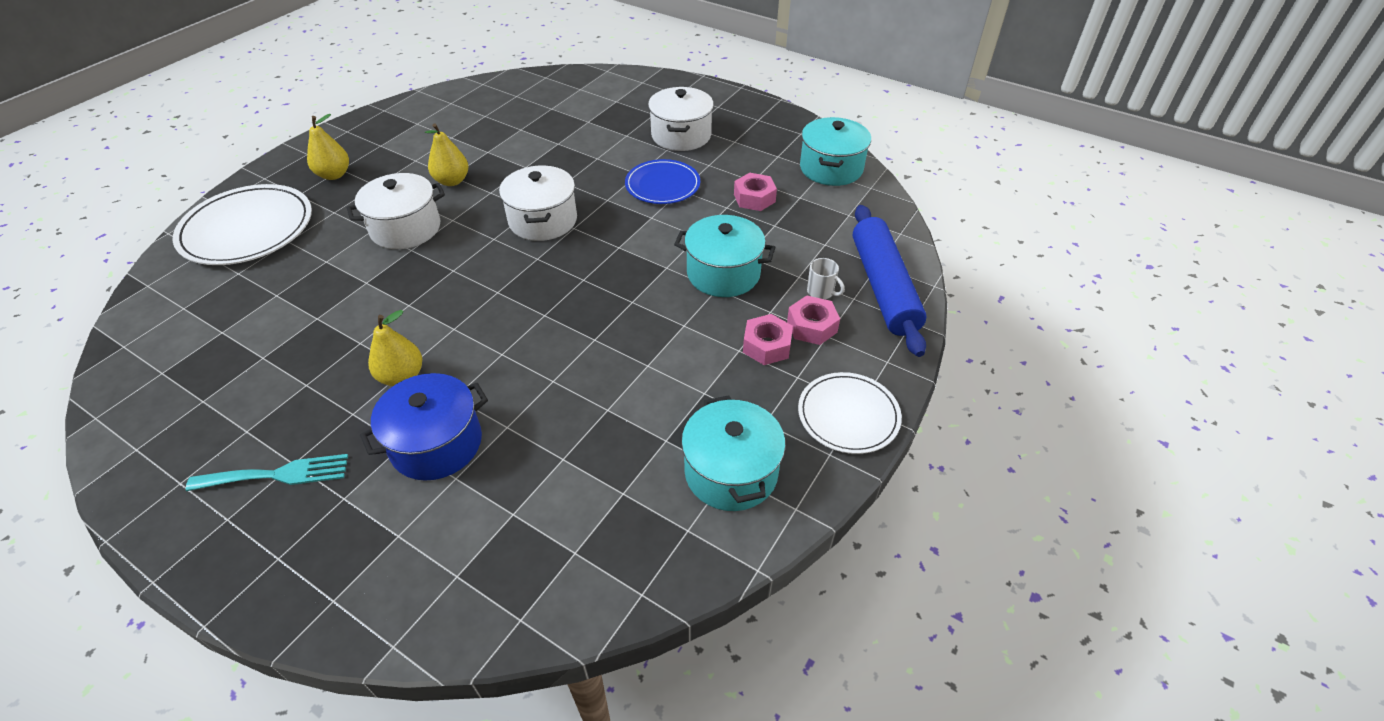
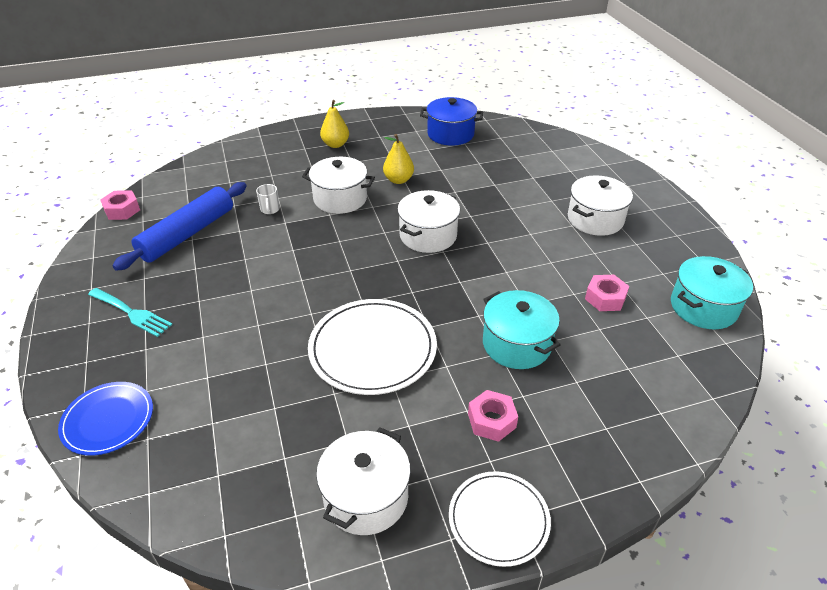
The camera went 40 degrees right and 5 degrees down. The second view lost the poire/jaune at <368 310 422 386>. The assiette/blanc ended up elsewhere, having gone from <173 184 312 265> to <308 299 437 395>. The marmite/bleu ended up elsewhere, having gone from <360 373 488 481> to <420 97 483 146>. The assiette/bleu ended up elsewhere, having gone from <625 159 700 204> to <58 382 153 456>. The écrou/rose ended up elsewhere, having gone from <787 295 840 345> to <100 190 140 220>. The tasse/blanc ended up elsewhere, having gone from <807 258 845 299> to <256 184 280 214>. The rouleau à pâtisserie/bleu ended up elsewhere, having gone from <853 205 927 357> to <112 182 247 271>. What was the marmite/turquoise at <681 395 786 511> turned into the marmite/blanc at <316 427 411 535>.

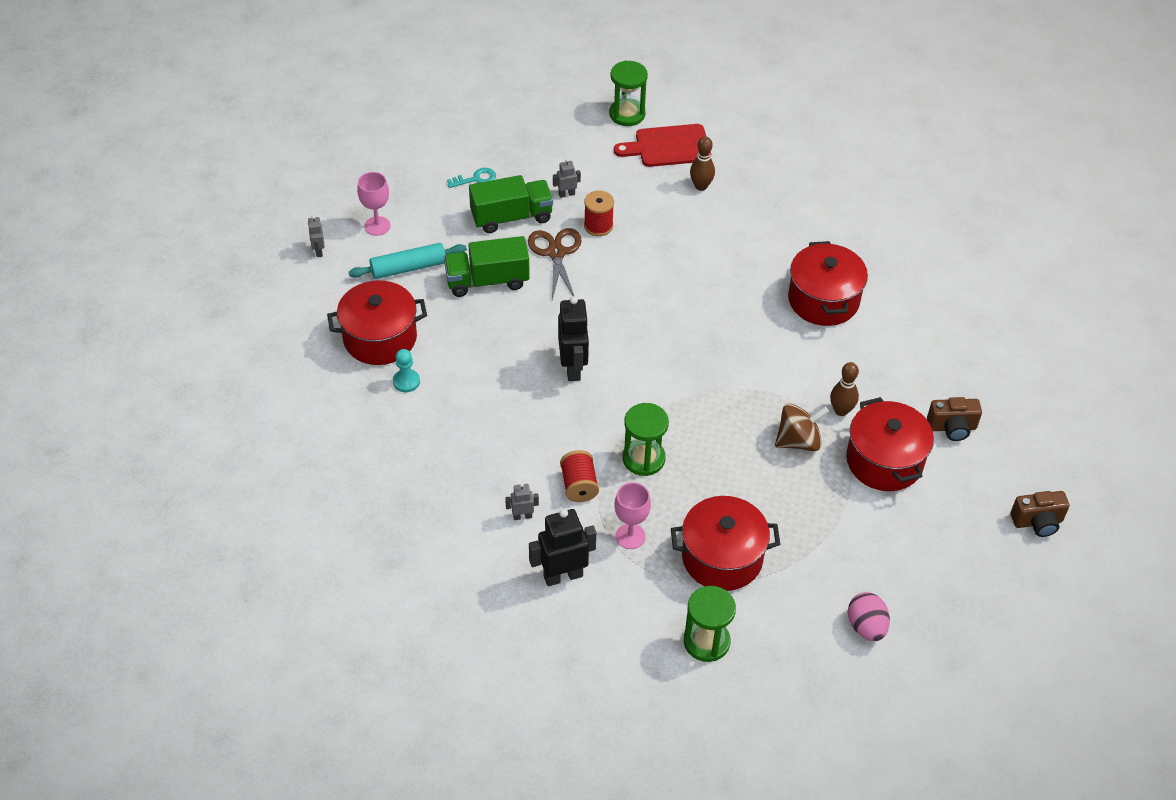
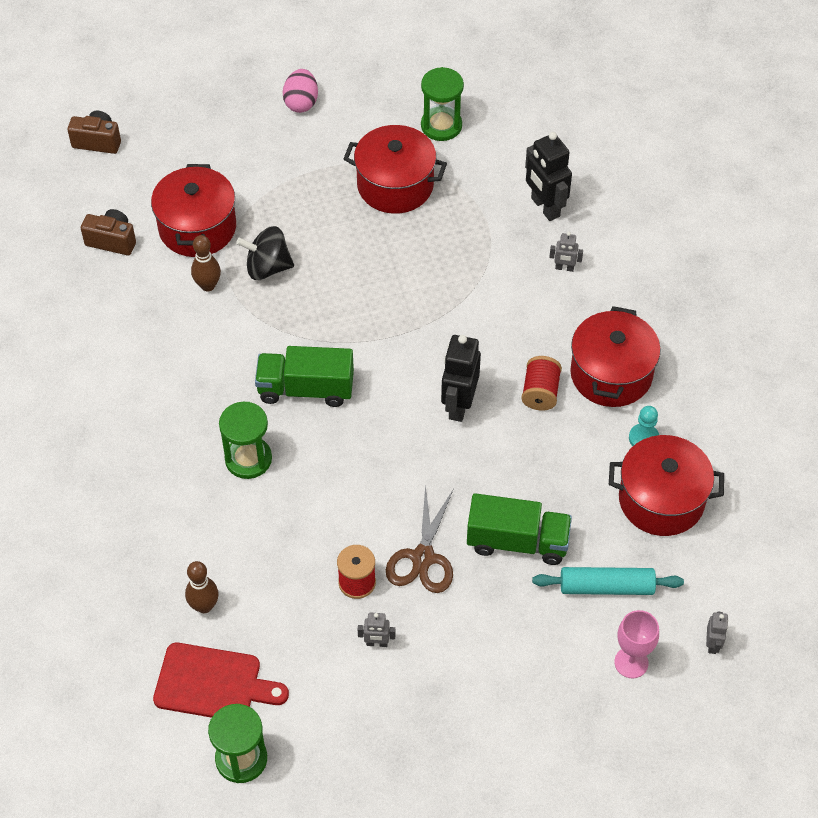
The camera went 160 degrees left and 5 degrees up. The second view lost the clé/turquoise at <447 168 496 188>. The second view lost the verre à pied/rose at <614 482 651 549>. The camion/vert ended up elsewhere, having gone from <469 175 553 233> to <255 346 354 407>. The bobine/rouge ended up elsewhere, having gone from <560 450 599 502> to <521 356 562 410>. The sablier/vert ended up elsewhere, having gone from <623 403 669 476> to <219 402 272 479>. The marmite/rouge ended up elsewhere, having gone from <788 241 868 326> to <570 306 661 407>. What was the toupie/marron at <775 403 829 451> turned into the toupie/noir at <236 226 294 280>. The robot/noir at <529 509 596 586> ended up facing another way, 60 degrees clockwise from before.

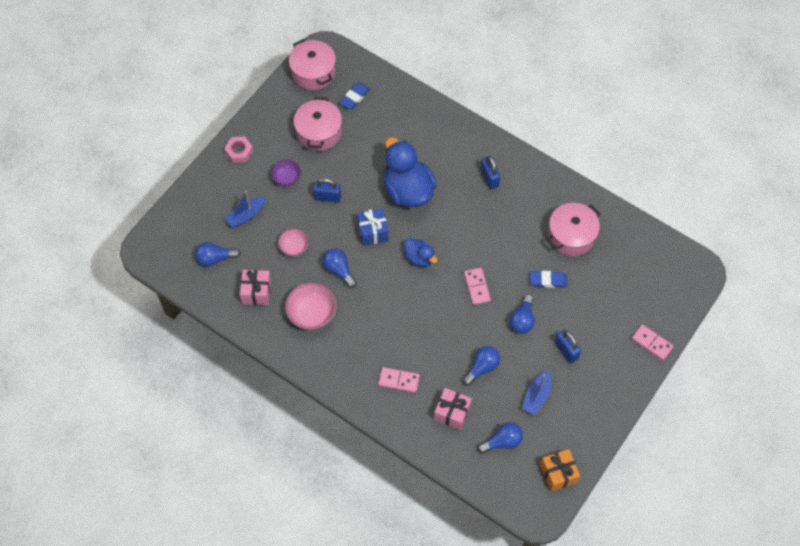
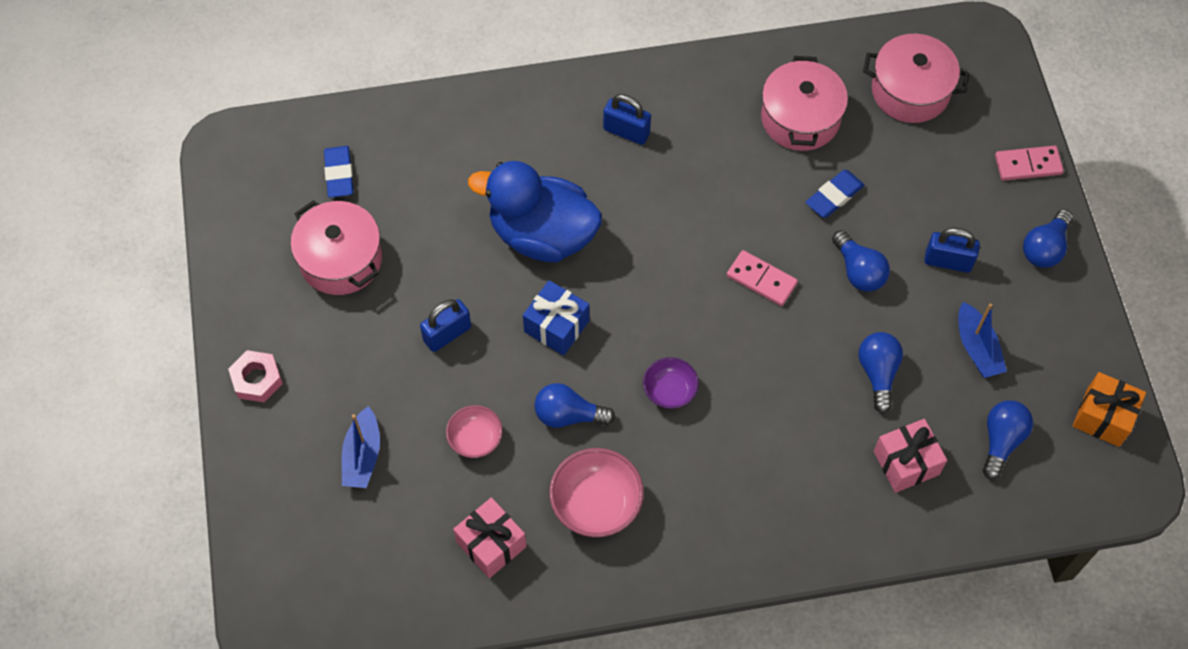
The camera went 45 degrees left and 0 degrees up. The second view lost the domino/rose at <378 367 420 393>. The second view lost the canard/bleu at <404 238 437 267>. The ampoule/bleu ended up elsewhere, having gone from <195 242 241 266> to <1023 210 1073 268>. The bol/violet ended up elsewhere, having gone from <271 160 301 186> to <643 357 699 409>. The marmite/rose ended up elsewhere, having gone from <289 39 336 90> to <863 34 970 123>.

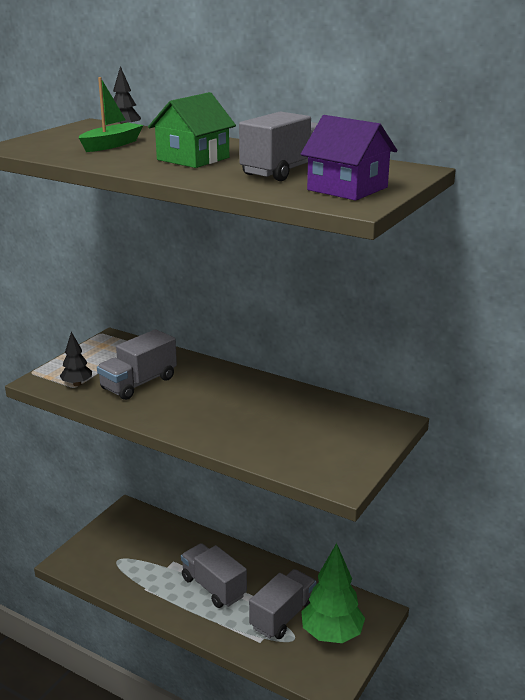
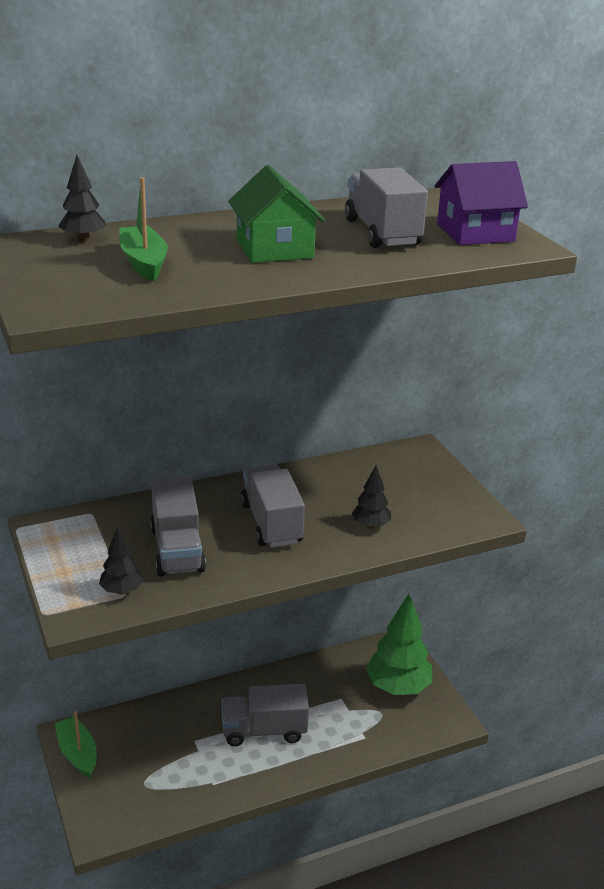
The camera went 55 degrees left and 5 degrees up. The second view gained the bateau/vert at <54 711 97 778>. The second view gained the arbre/noir at <351 465 391 529>. The camion/gris ended up elsewhere, having gone from <249 569 316 639> to <241 464 305 548>.

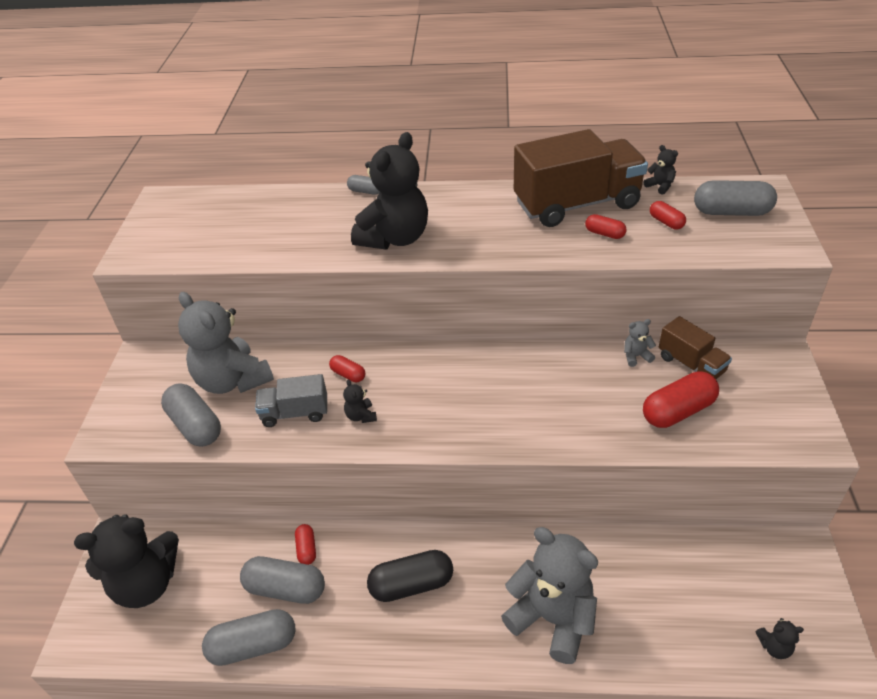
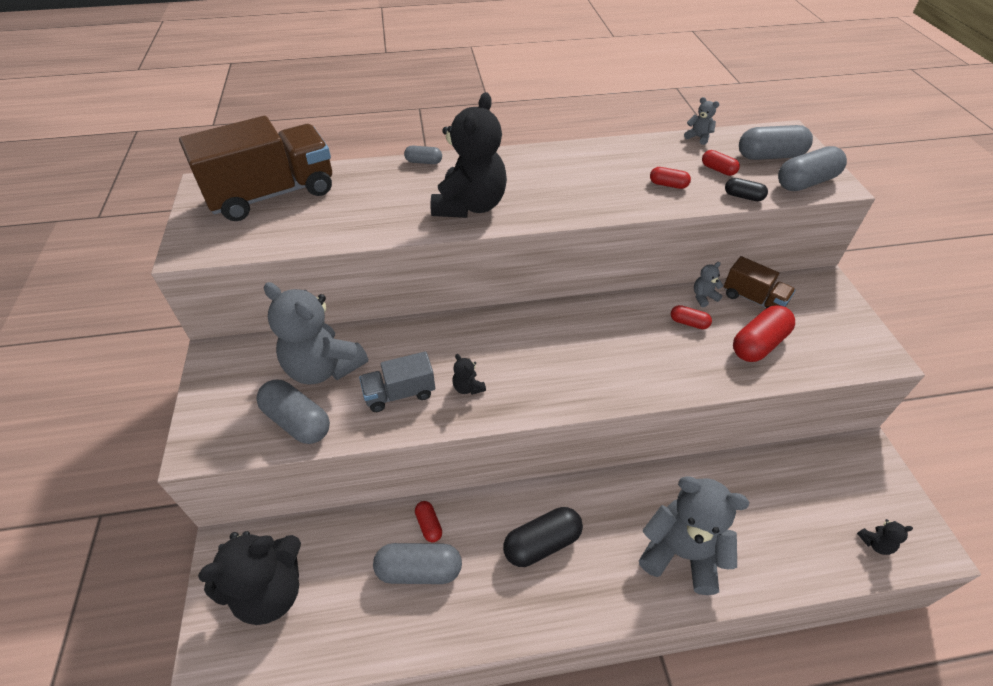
The camera went 15 degrees left and 5 degrees up. The second view gained the gélule/noir at <725 178 768 201>. The gélule/gris ended up elsewhere, having gone from <202 609 296 666> to <778 146 847 191>. The gélule/rouge ended up elsewhere, having gone from <329 355 365 382> to <671 305 712 329>. The camion/marron ended up elsewhere, having gone from <514 129 648 227> to <179 116 332 221>. What was the ours en peluche/noir at <644 145 678 195> turned into the ours en peluche/gris at <684 97 719 145>.

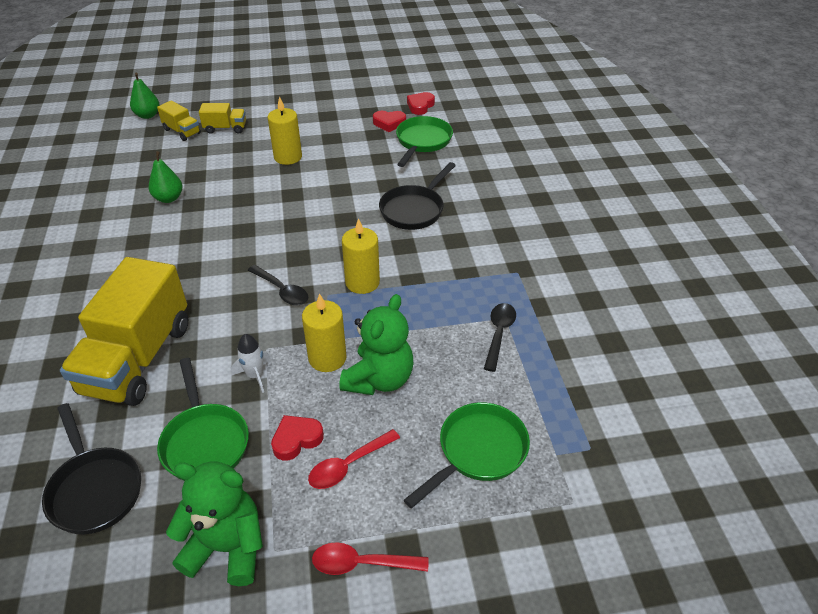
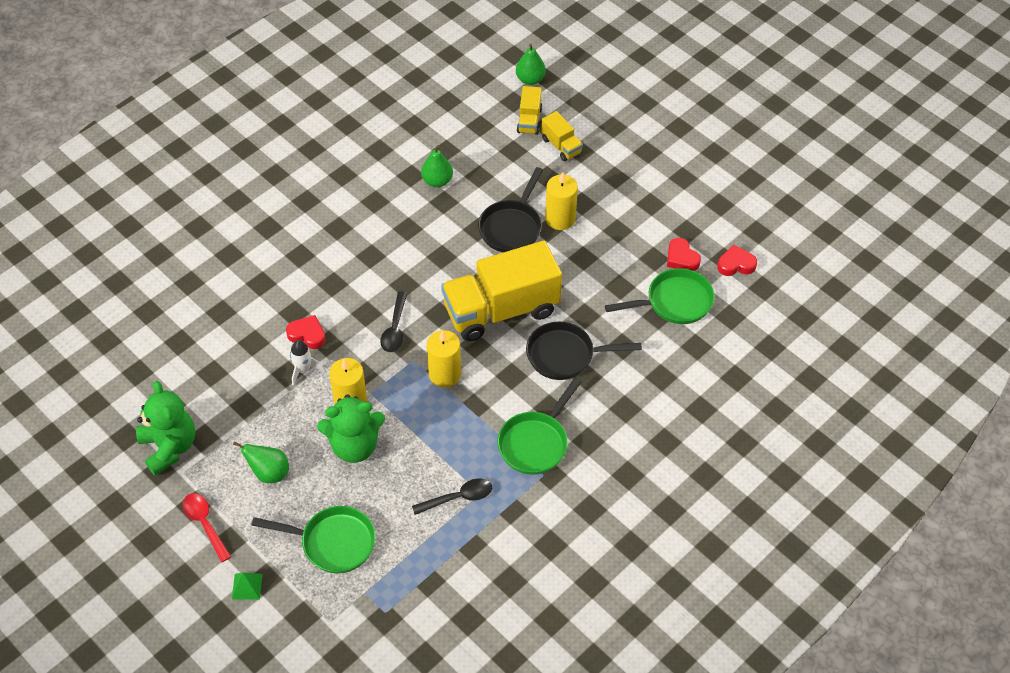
The camera went 55 degrees right and 10 degrees up. The second view gained the pyramide/vert at <232 573 263 600>. The poêle/noir ended up elsewhere, having gone from <42 403 141 534> to <478 167 543 252>. The camion/jaune ended up elsewhere, having gone from <60 257 188 406> to <441 241 562 341>. The poêle/vert ended up elsewhere, having gone from <157 358 249 481> to <497 378 581 475>. The cœur/rouge ended up elsewhere, having gone from <271 415 324 461> to <286 315 326 349>. Where the cuillère/rouge stood at <308 429 400 489>, the poire/vert came to stand at <233 442 289 483>.

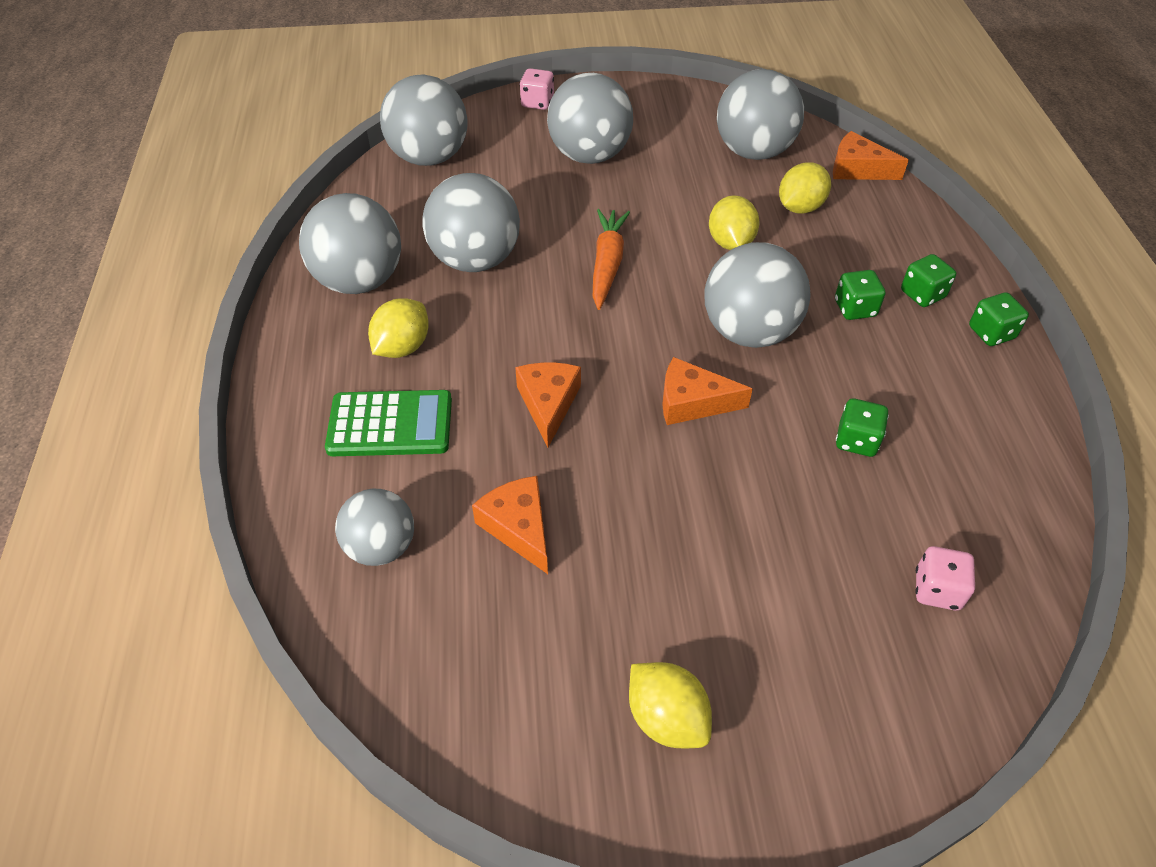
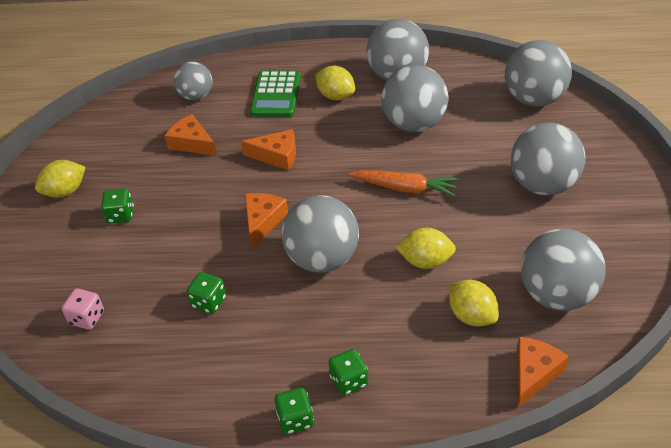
The camera went 100 degrees right and 5 degrees down. The second view lost the dé/rose at <520 68 554 110>. The dé/vert ended up elsewhere, having gone from <835 270 886 320> to <101 188 134 223>. The fromage/orange at <472 476 548 574> ended up facing another way, 120 degrees counterclockwise from before.

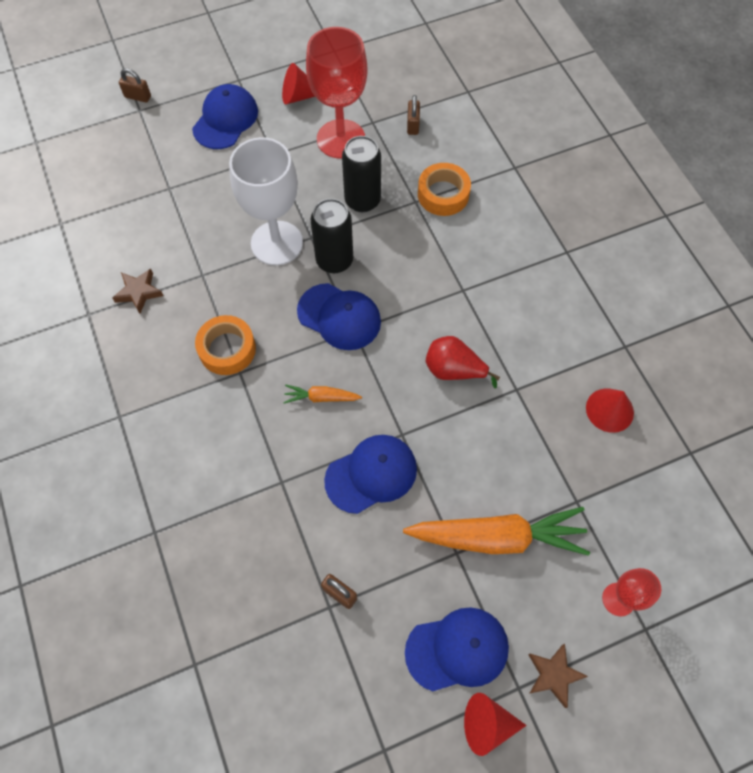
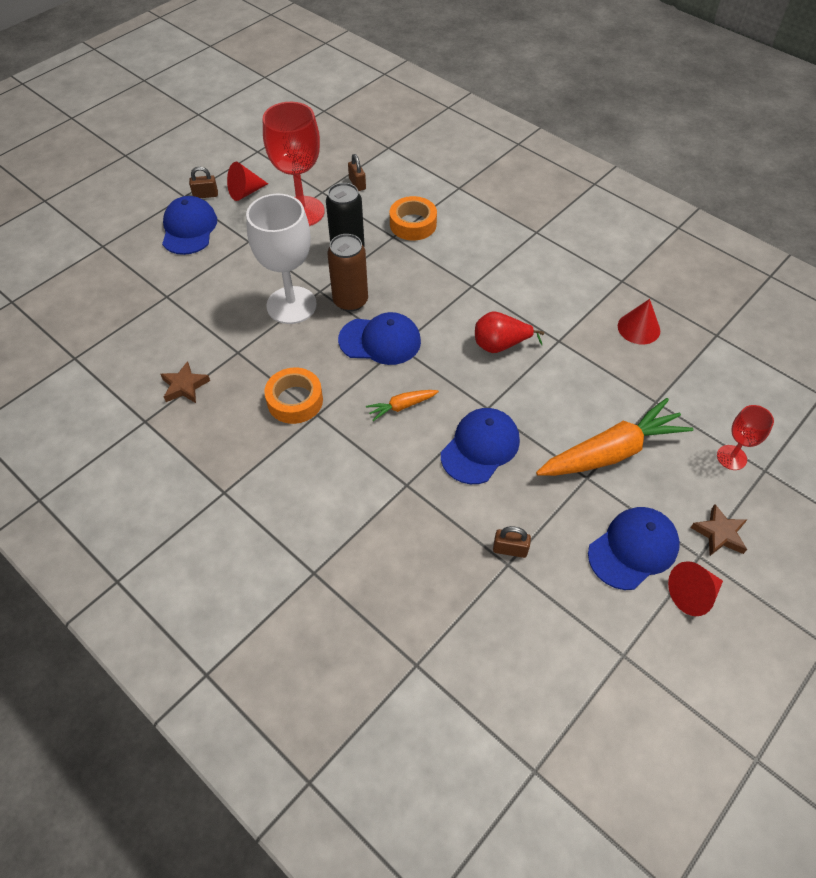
The camera went 25 degrees left and 10 degrees down. The cadenas/marron ended up elsewhere, having gone from <119 68 151 103> to <189 166 218 198>. What was the canette/noir at <311 199 353 273> turned into the canette/marron at <327 234 368 312>.

